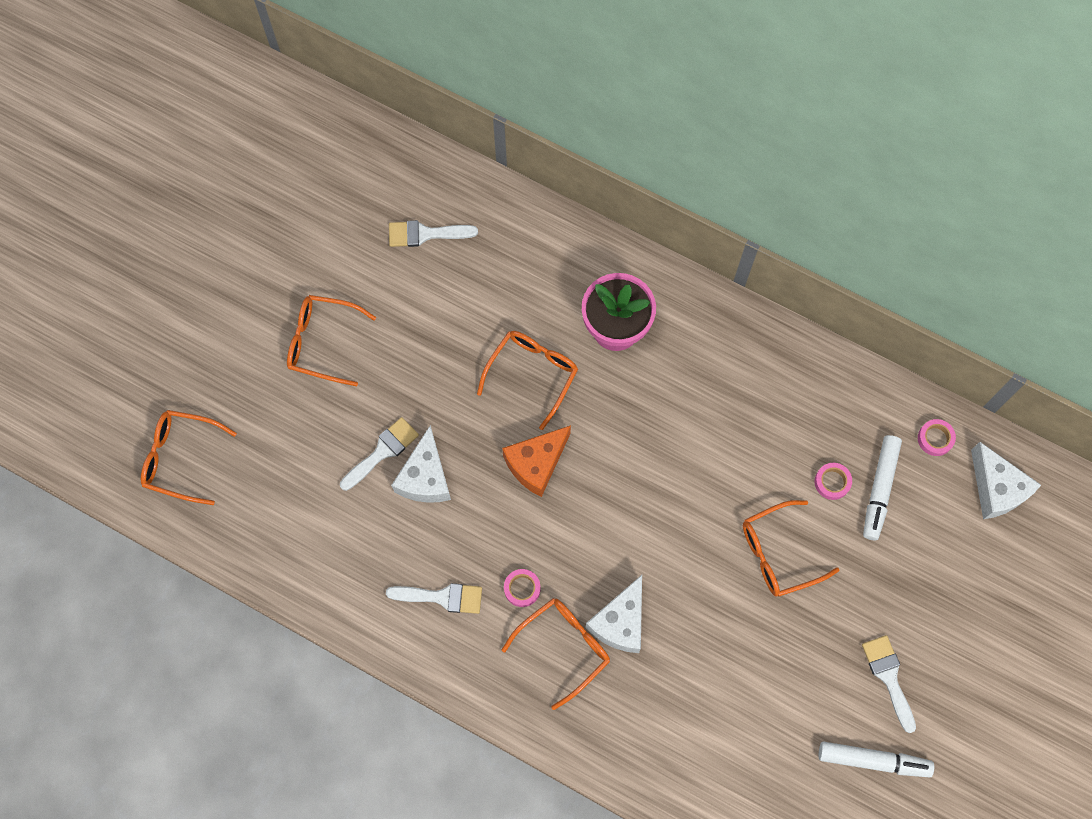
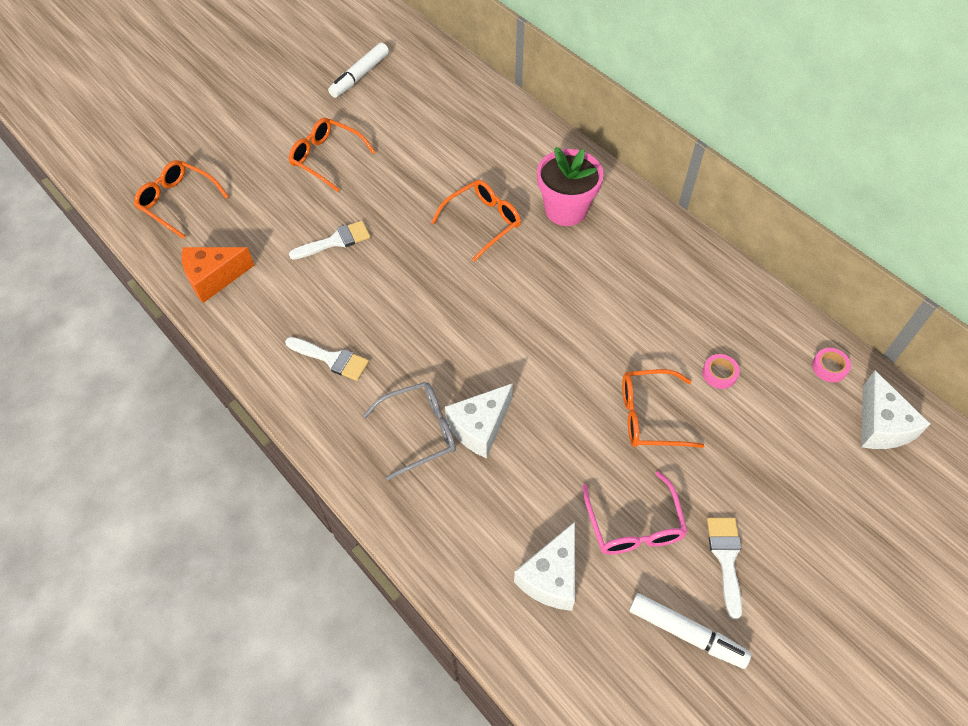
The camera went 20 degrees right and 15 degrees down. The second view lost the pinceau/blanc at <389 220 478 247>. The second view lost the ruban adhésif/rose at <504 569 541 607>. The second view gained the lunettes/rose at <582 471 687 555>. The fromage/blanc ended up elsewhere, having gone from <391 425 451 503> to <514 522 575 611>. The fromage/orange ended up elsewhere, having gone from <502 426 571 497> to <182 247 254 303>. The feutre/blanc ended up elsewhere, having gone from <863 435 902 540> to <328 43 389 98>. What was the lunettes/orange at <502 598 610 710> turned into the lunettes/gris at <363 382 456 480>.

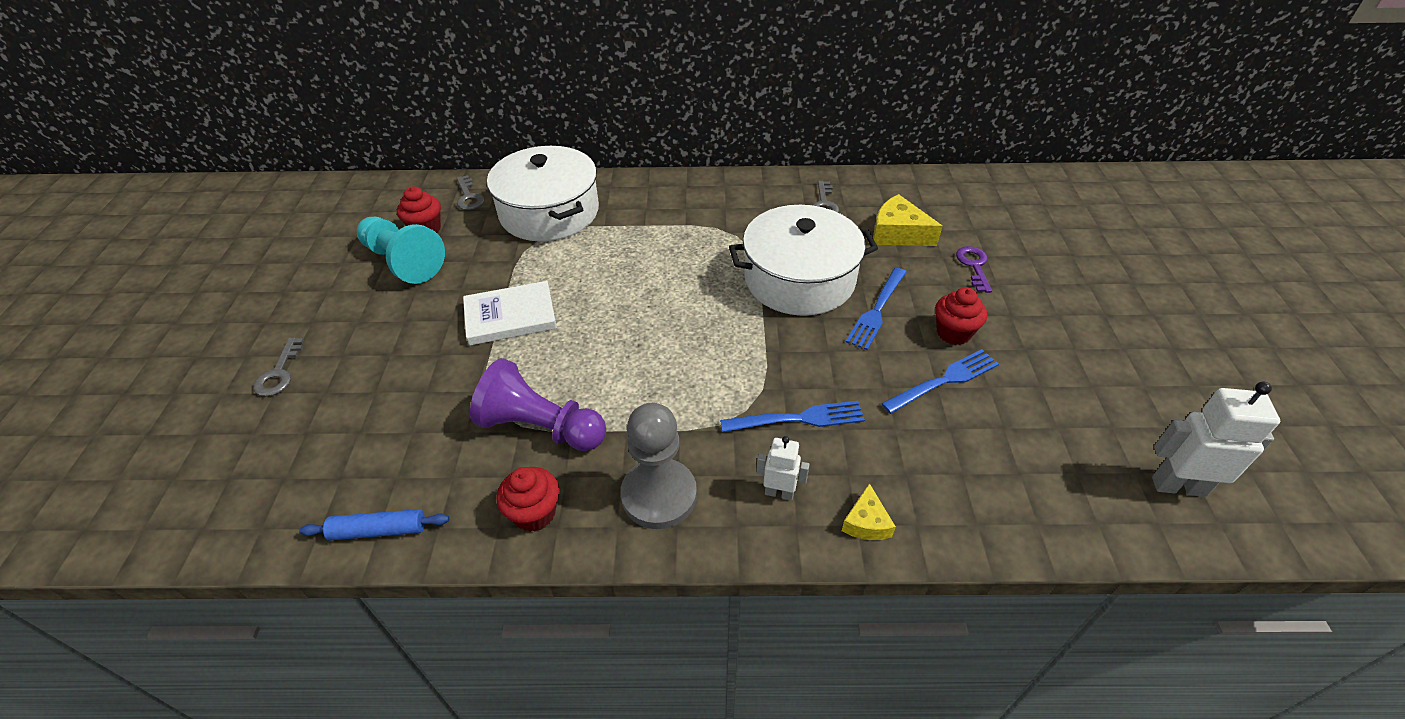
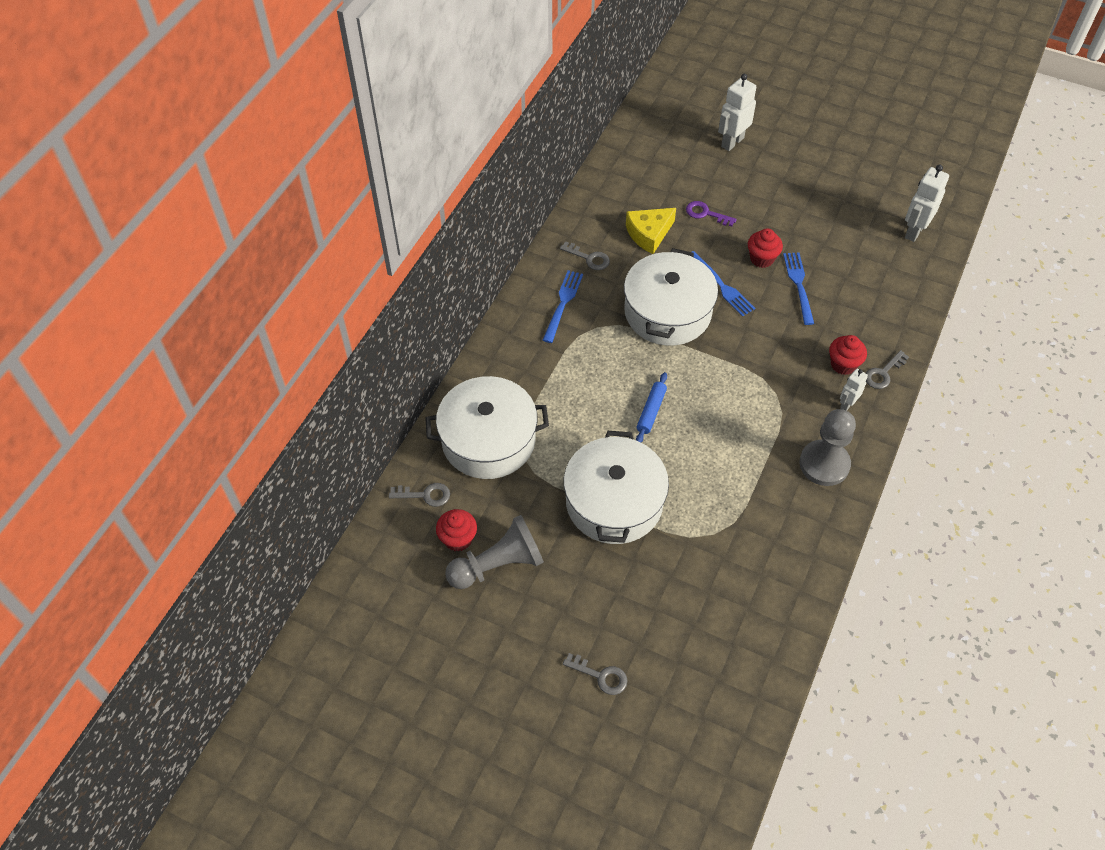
The camera went 65 degrees left and 10 degrees up. The second view lost the pion/violet at <470 358 606 451>. The second view gained the robot/blanc at <718 74 756 151>. The rouleau à pâtisserie/bleu ended up elsewhere, having gone from <299 509 449 541> to <636 372 667 442>. The muffin/rouge ended up elsewhere, having gone from <497 467 560 532> to <829 335 867 375>. The fourchette/bleu ended up elsewhere, having gone from <720 401 865 432> to <543 270 583 343>. Where the livre/blanc stood at <463 281 557 346>, the marmite/blanc came to stand at <564 431 669 544>. Where the fromage/jaune stood at <842 483 896 540>, the clé/gris came to stand at <866 350 909 389>. What was the pion/turquoise at <357 217 445 284> turned into the pion/gris at <445 515 544 589>.

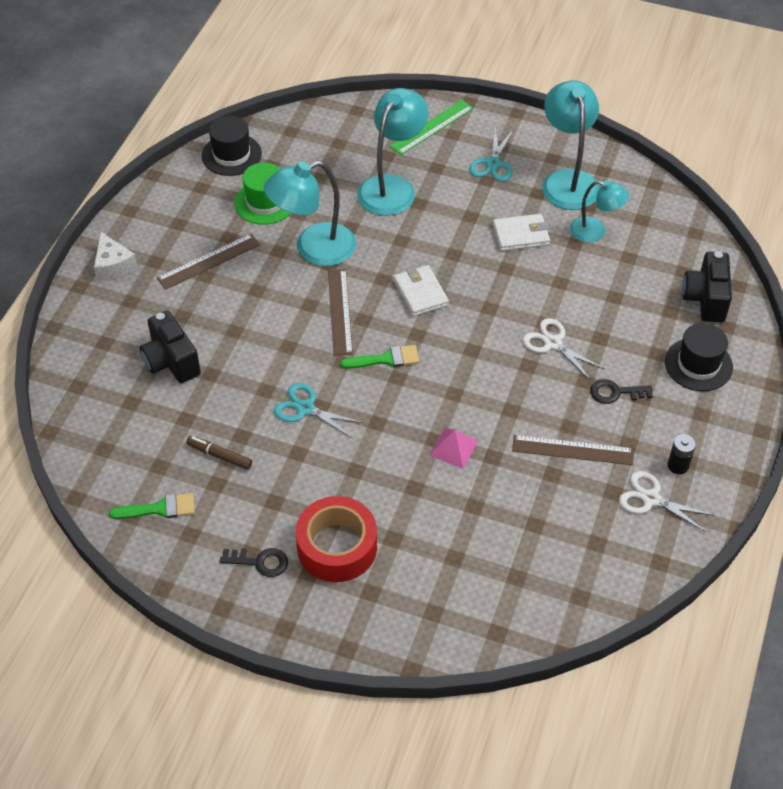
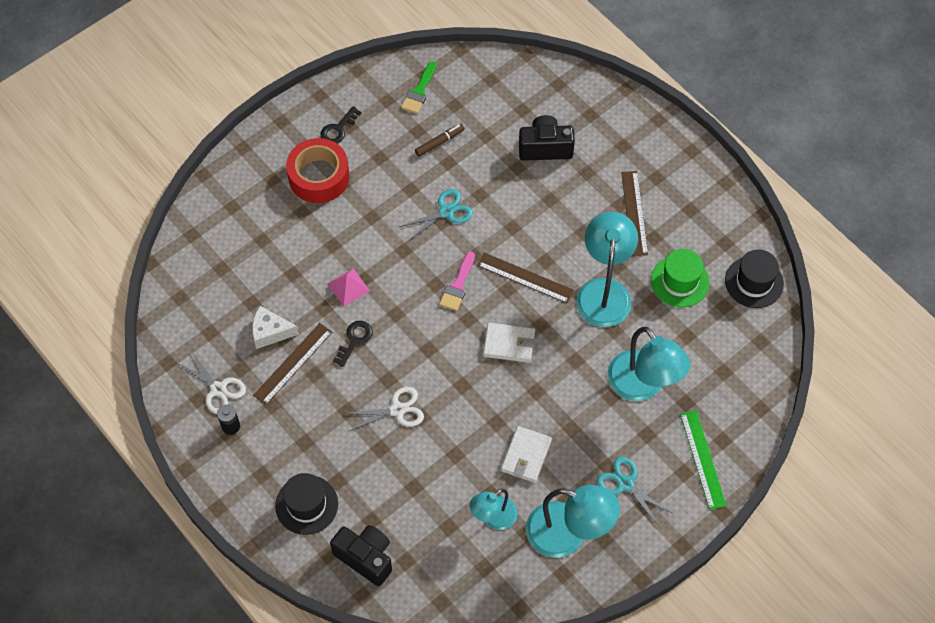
The camera went 120 degrees right and 10 degrees up. The fromage/blanc ended up elsewhere, having gone from <94 232 138 281> to <252 306 299 349>. The clé/noir ended up elsewhere, having gone from <590 379 653 404> to <333 321 373 367>. What was the pinceau/vert at <340 345 419 369> turned into the pinceau/rose at <439 251 475 311>. The ciseaux/blanc at <619 471 715 533> ended up facing another way, 75 degrees clockwise from before.

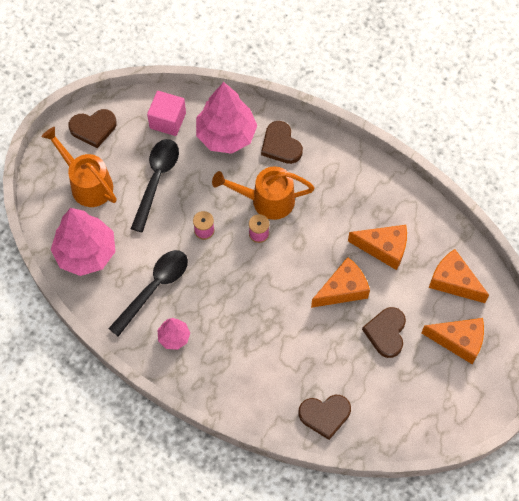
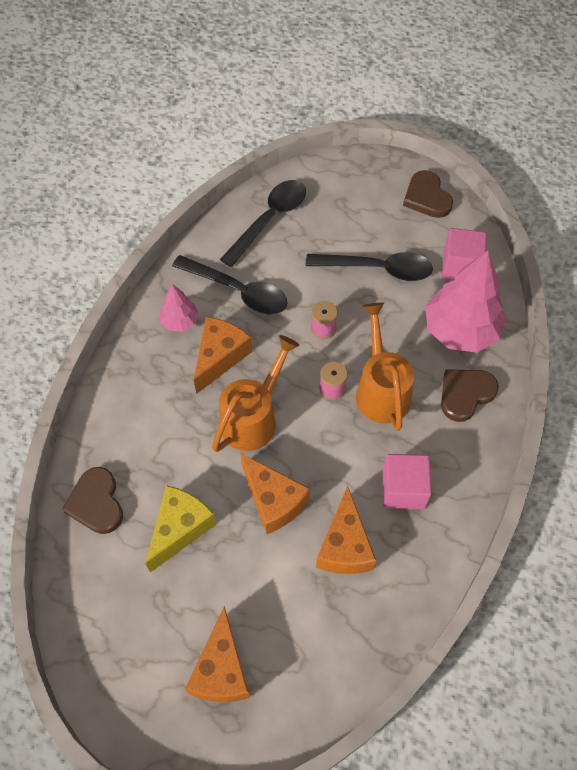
The camera went 80 degrees right and 5 degrees down. The second view lost the cœur/marron at <362 307 406 358>. The second view gained the fromage/jaune at <145 485 216 572>. The second view gained the cube/rose at <383 454 432 509>. The arrosoir/orange ended up elsewhere, having gone from <41 127 117 207> to <212 335 300 452>. The fromage/orange ended up elsewhere, having gone from <429 249 489 303> to <194 317 252 394>. Where the arbre/rose stood at <51 208 115 276>, the cuillère/noir came to stand at <220 180 306 267>.

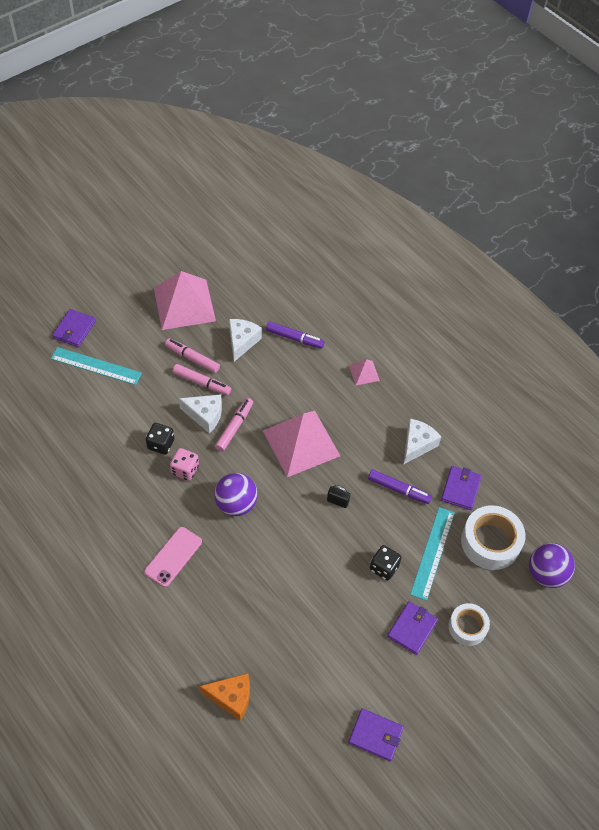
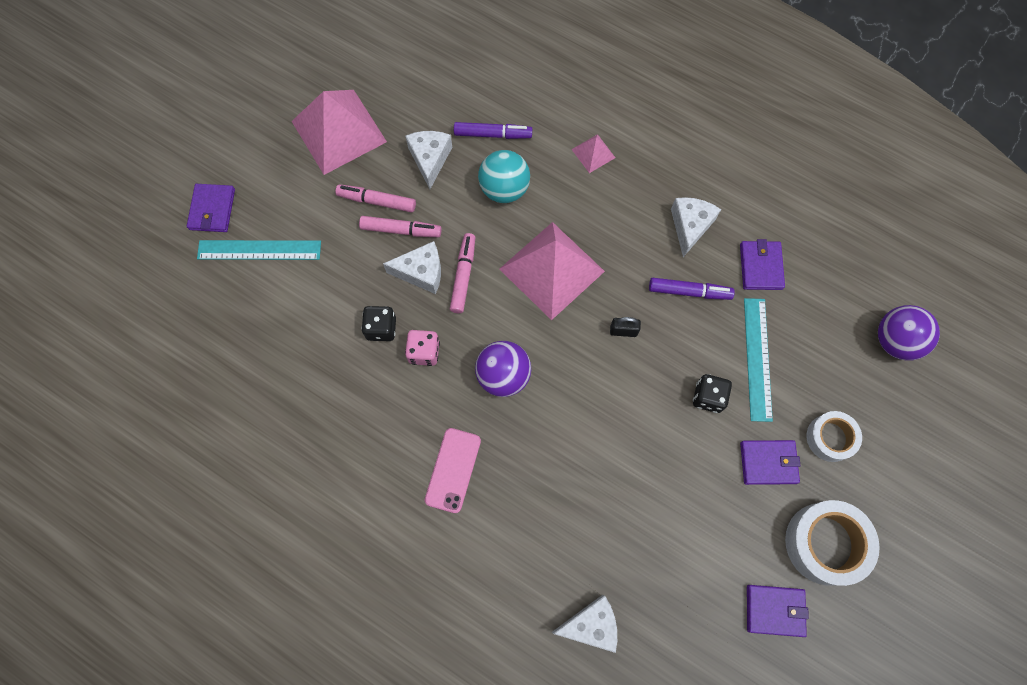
The camera went 15 degrees left and 15 degrees up. The second view gained the balle/turquoise at <478 150 530 203>. The ruban adhésif/blanc ended up elsewhere, having gone from <461 505 525 570> to <785 500 880 586>. What was the fromage/orange at <199 673 250 721> turned into the fromage/blanc at <552 595 617 653>. The portefeuille/violet at <387 601 438 655> ended up facing another way, 75 degrees clockwise from before.

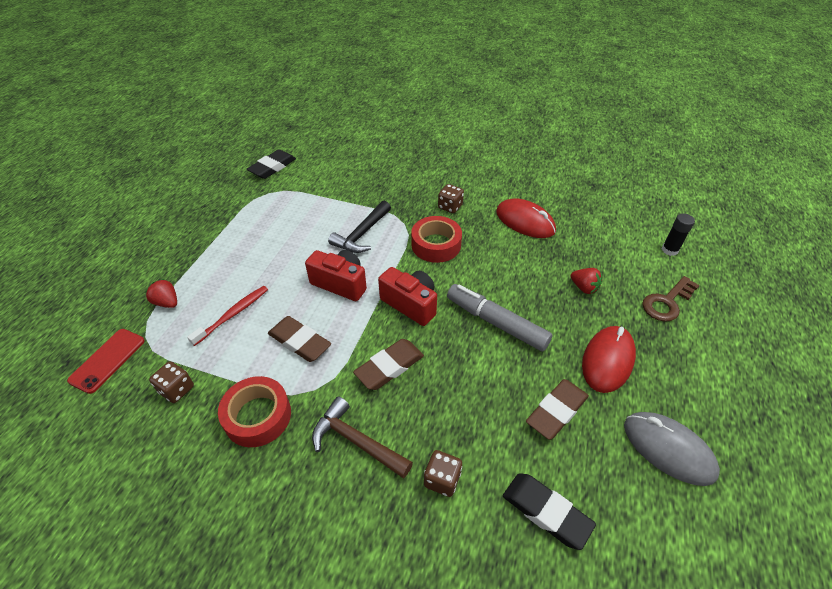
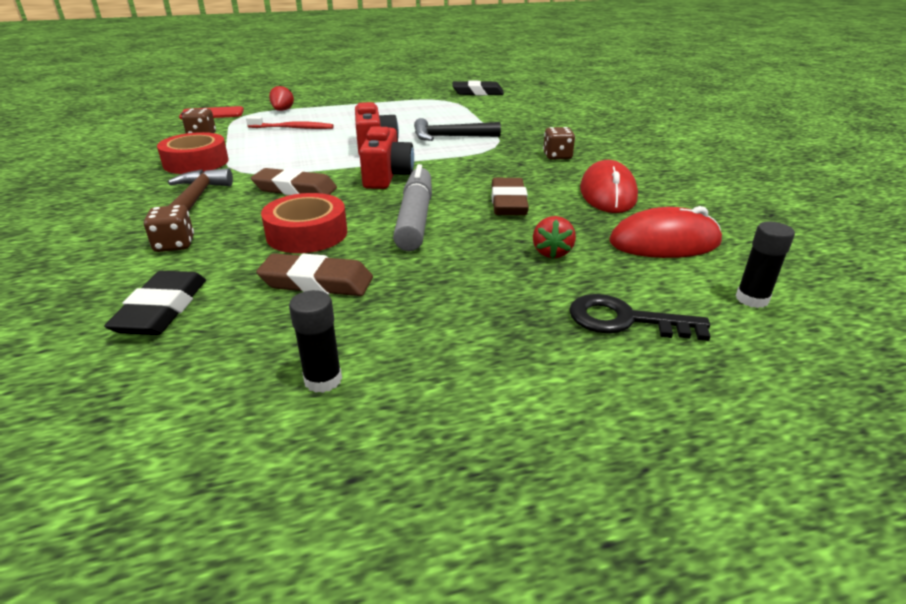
The camera went 55 degrees right and 15 degrees down. The gomme/marron ended up elsewhere, having gone from <268 316 331 362> to <491 178 529 215>. The ruban adhésif/rouge ended up elsewhere, having gone from <411 216 462 263> to <261 193 347 253>. The souris/rouge ended up elsewhere, having gone from <582 326 636 393> to <609 206 722 258>. Where the souris/gris stood at <624 412 720 486>, the bâton de colle/noir came to stand at <289 290 342 393>. What was the clé/marron at <642 276 700 322> turned into the clé/noir at <569 294 711 341>.

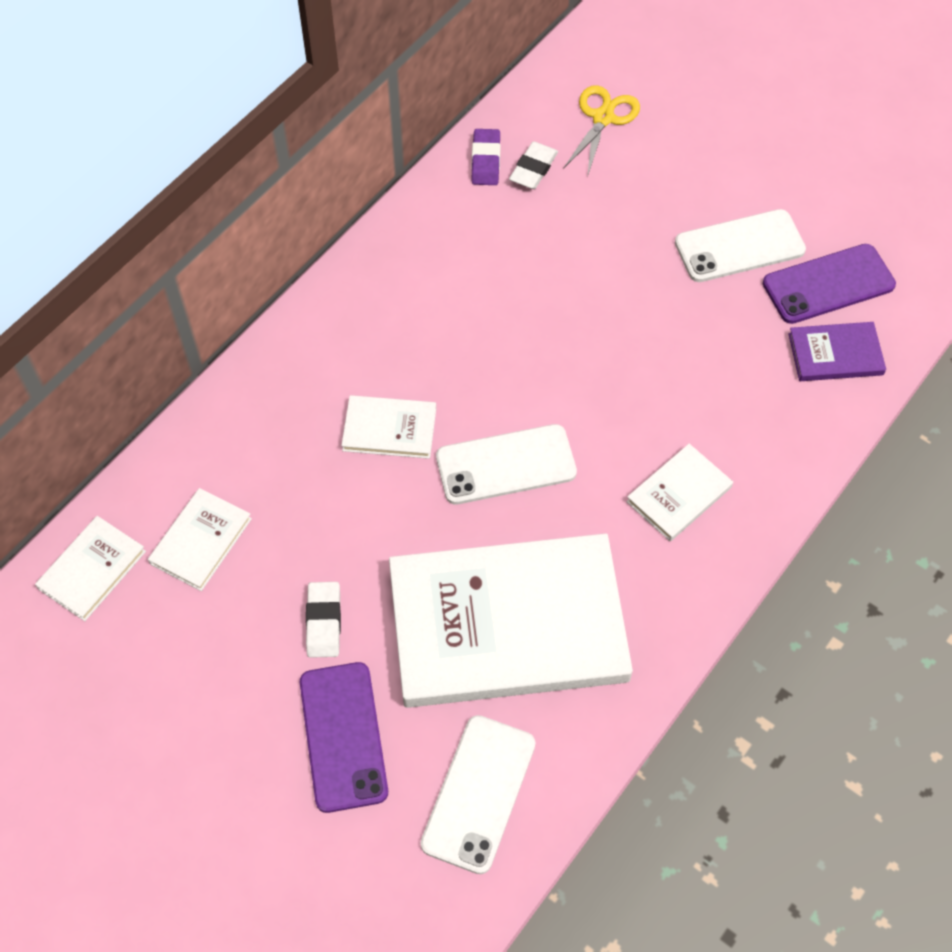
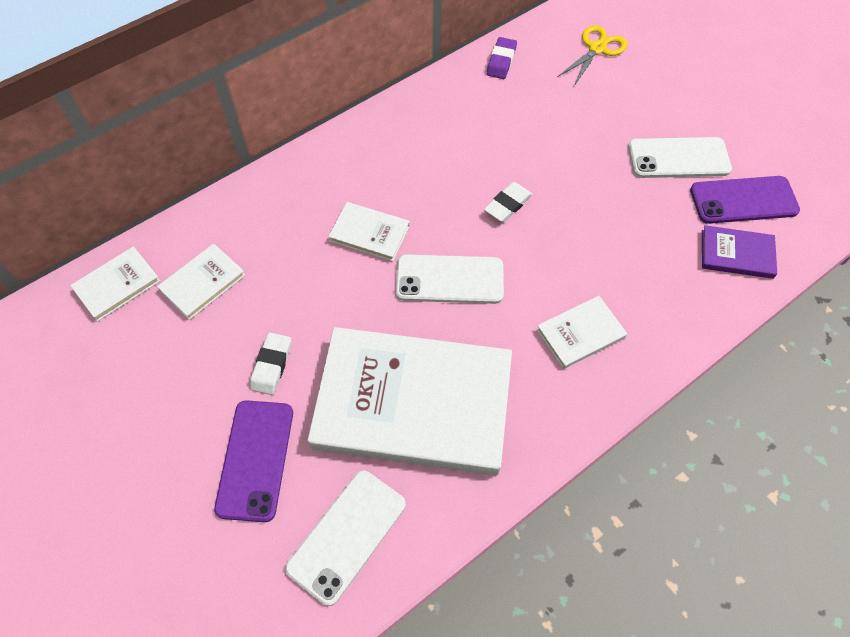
The camera went 15 degrees right and 0 degrees up. The gomme/blanc ended up elsewhere, having gone from <509 142 558 189> to <484 182 533 222>.

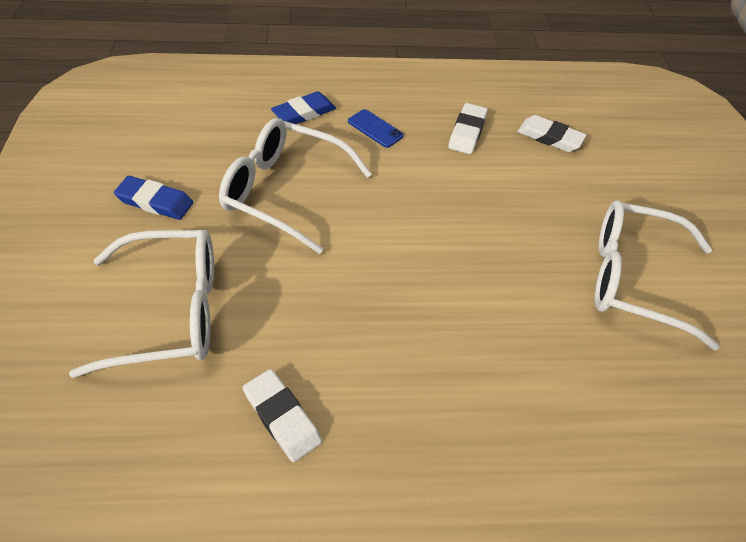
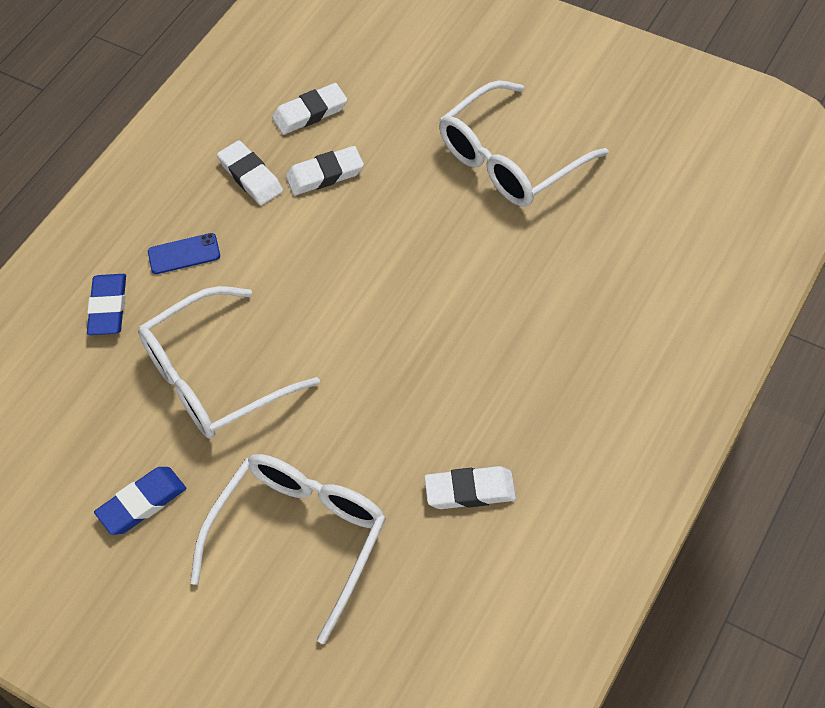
The camera went 50 degrees left and 5 degrees up. The second view gained the gomme/blanc at <286 146 364 195>.

